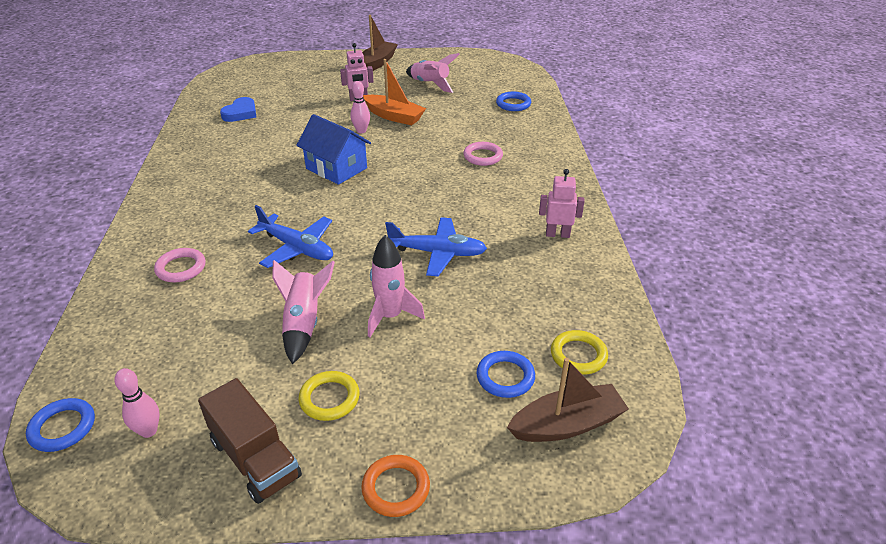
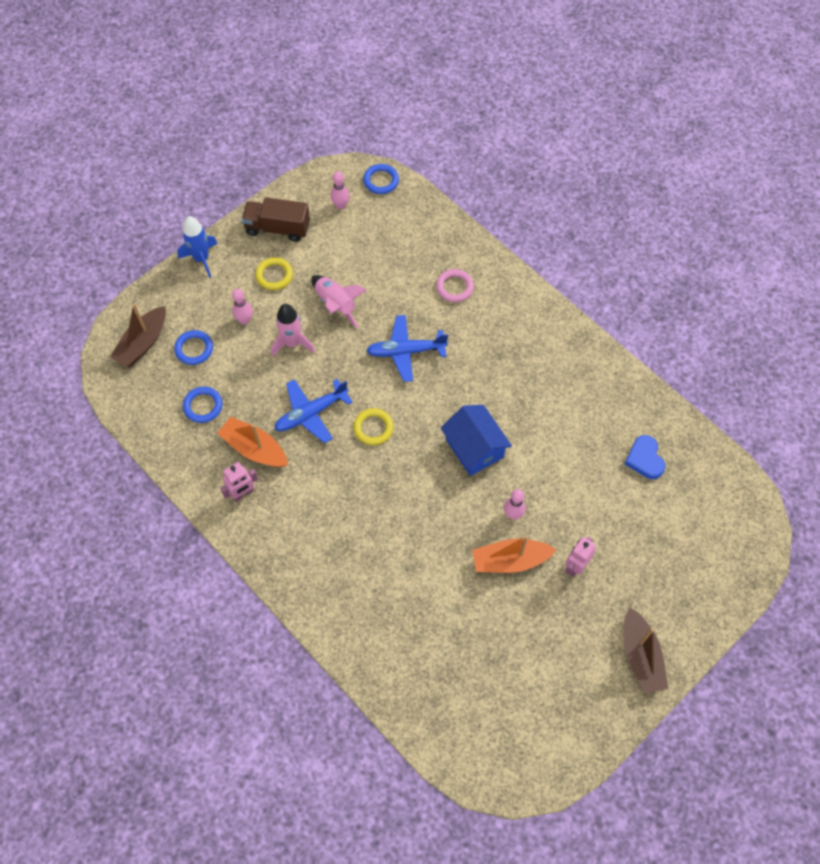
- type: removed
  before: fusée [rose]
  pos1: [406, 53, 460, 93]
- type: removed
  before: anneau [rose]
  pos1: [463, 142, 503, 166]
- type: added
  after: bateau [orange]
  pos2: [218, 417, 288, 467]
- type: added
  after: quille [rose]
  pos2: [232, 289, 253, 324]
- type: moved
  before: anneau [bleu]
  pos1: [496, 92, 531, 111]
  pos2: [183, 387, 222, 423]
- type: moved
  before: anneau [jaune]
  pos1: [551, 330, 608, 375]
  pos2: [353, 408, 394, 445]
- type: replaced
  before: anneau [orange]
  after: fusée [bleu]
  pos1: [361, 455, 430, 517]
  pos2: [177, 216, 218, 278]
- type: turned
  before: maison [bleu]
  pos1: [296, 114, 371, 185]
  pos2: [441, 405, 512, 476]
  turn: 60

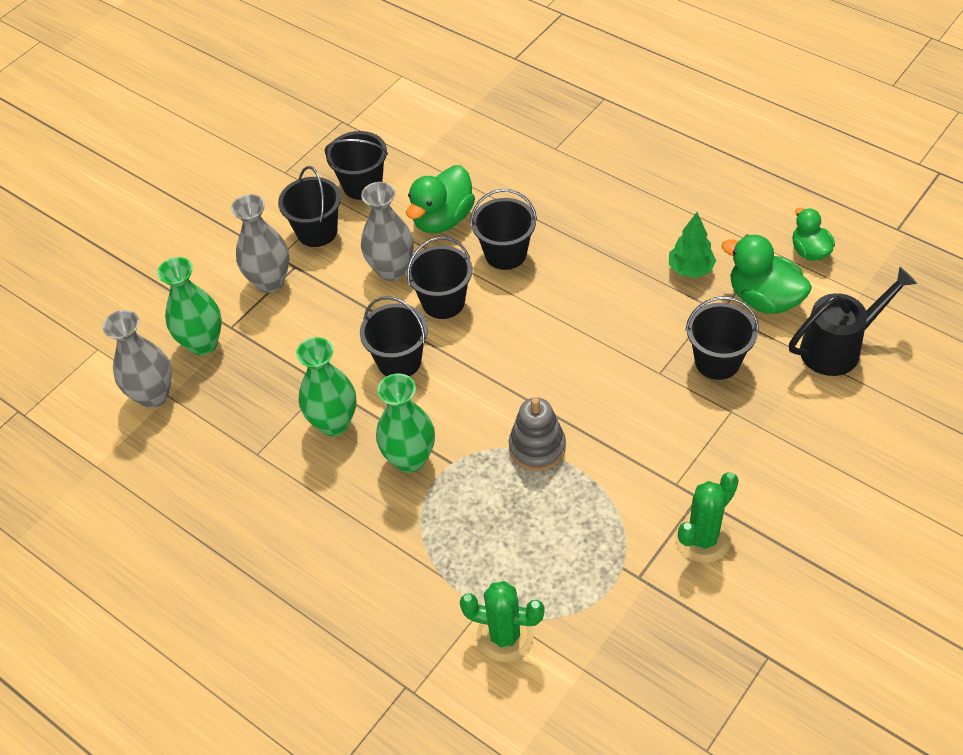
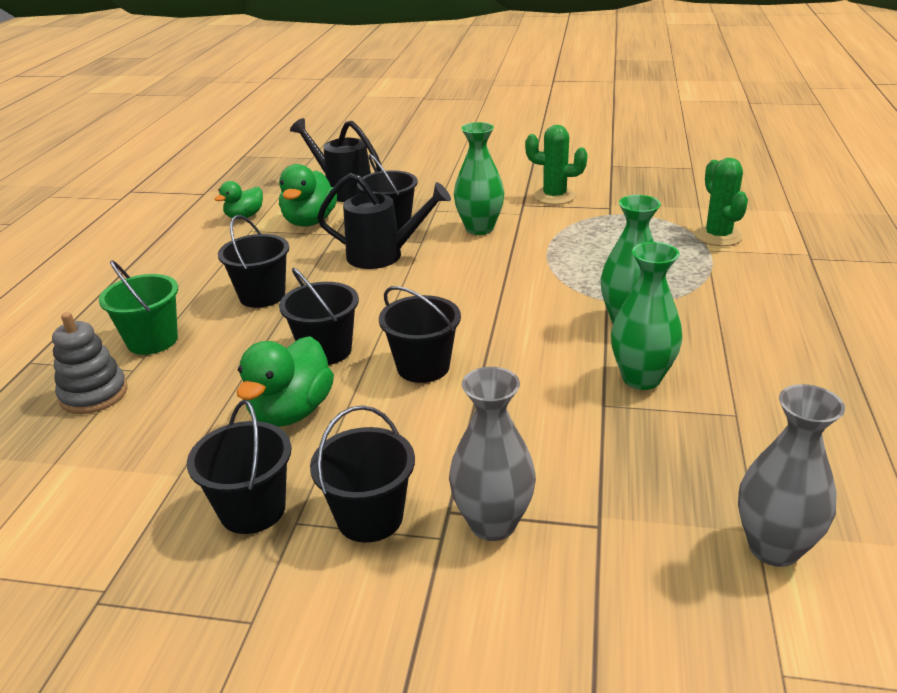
- type: removed
  before: vase [gris]
  pos1: [361, 182, 413, 281]
- type: removed
  before: arbre [vert]
  pos1: [669, 212, 716, 278]
- type: added
  after: seau [vert]
  pos2: [99, 260, 178, 355]
- type: added
  after: arrosoir [noir]
  pos2: [317, 173, 451, 269]
- type: moved
  before: vase [vert]
  pos1: [157, 257, 222, 356]
  pos2: [454, 122, 504, 235]
- type: moved
  before: seau [noir]
  pos1: [360, 296, 428, 376]
  pos2: [218, 215, 289, 308]
- type: moved
  before: jouet à empiler [gris]
  pos1: [509, 397, 566, 471]
  pos2: [52, 312, 128, 414]
- type: turned
  before: canard [vert]
  pos1: [406, 165, 475, 233]
  pos2: [237, 336, 334, 427]
  turn: 105

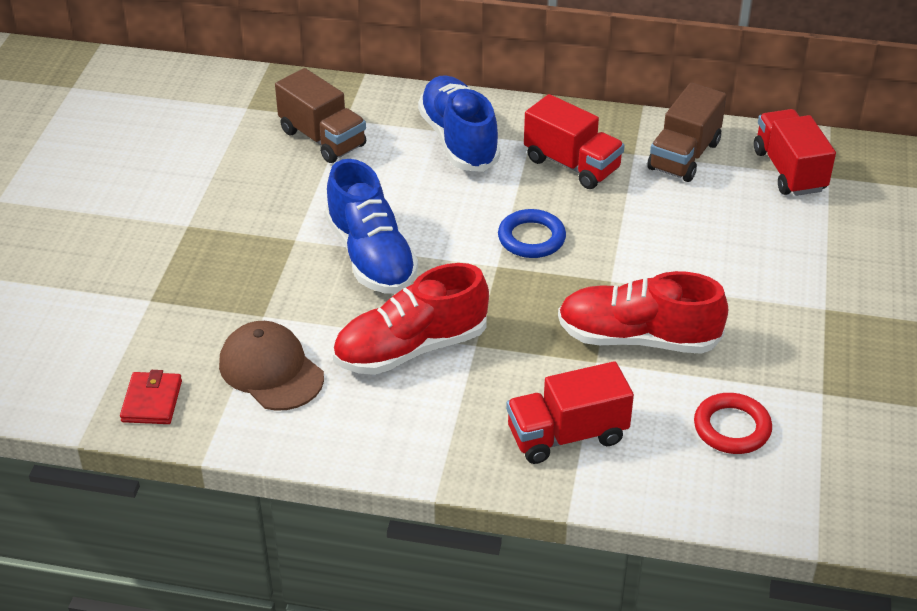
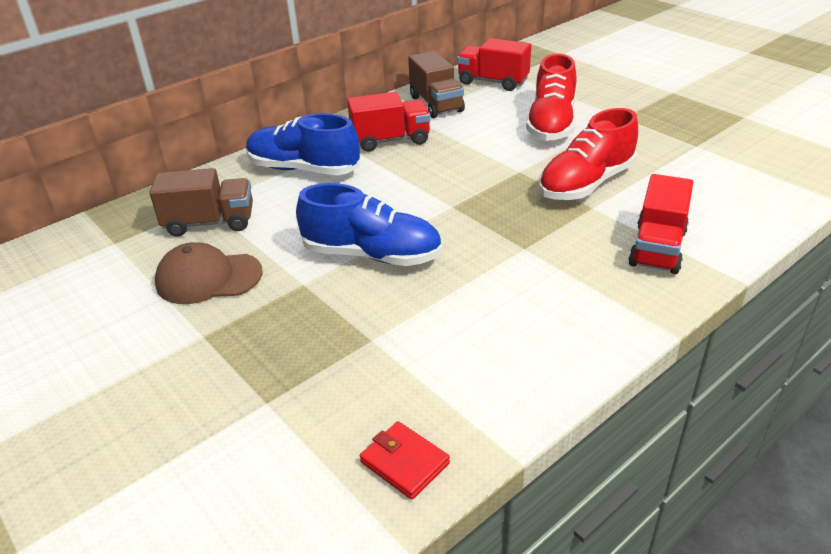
- type: removed
  before: anneau [bleu]
  pos1: [498, 209, 566, 258]
- type: removed
  before: anneau [rouge]
  pos1: [694, 393, 772, 454]
- type: moved
  before: casquette [marron]
  pos1: [219, 321, 324, 411]
  pos2: [155, 242, 263, 304]
- type: moved
  before: chaussure [rouge]
  pos1: [333, 263, 489, 375]
  pos2: [526, 54, 576, 141]

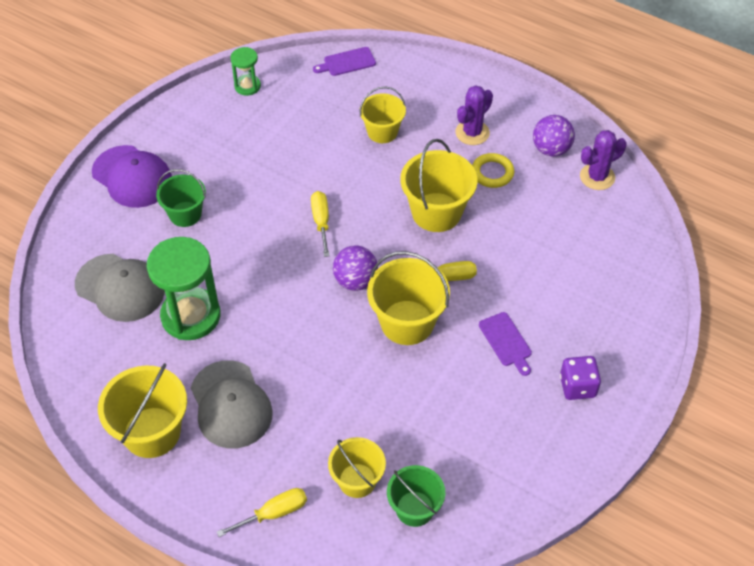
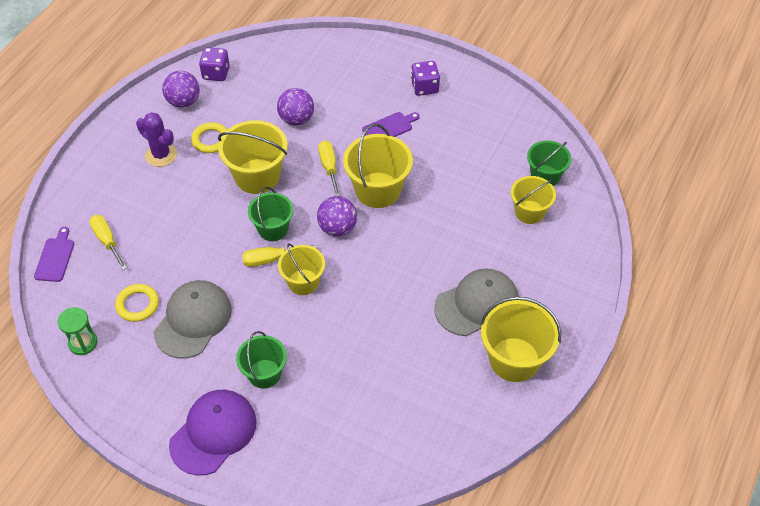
- type: removed
  before: sablier [vert]
  pos1: [147, 237, 220, 340]
- type: added
  after: anneau [jaune]
  pos2: [115, 284, 159, 322]
- type: added
  after: seau [vert]
  pos2: [248, 187, 294, 241]
- type: added
  after: balle [violet]
  pos2: [277, 88, 314, 125]
- type: moved
  before: casquette [gris]
  pos1: [75, 254, 165, 322]
  pos2: [154, 280, 232, 359]
- type: moved
  before: tournevis [jaune]
  pos1: [217, 488, 307, 537]
  pos2: [89, 215, 127, 270]
- type: moved
  before: seau [jaune]
  pos1: [360, 86, 406, 143]
  pos2: [278, 243, 325, 295]
- type: replaced
  before: cactus [violet]
  after: dé [violet]
  pos1: [580, 130, 627, 190]
  pos2: [199, 47, 230, 81]
- type: turned
  before: planche à découper [violet]
  pos1: [313, 47, 376, 76]
  pos2: [34, 227, 74, 282]
  turn: -150

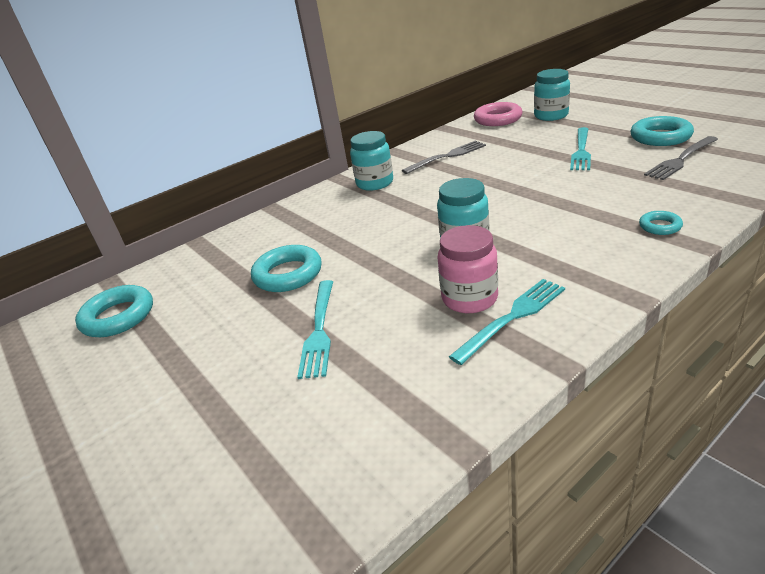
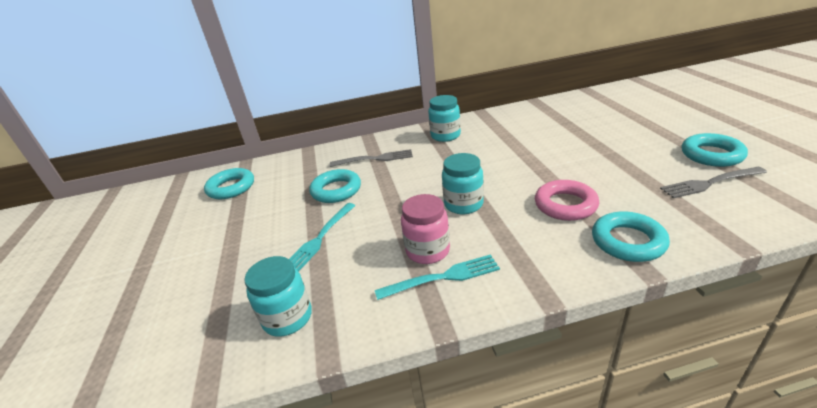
- type: removed
  before: fourchette [turquoise]
  pos1: [570, 127, 591, 170]
- type: moved
  before: fourchette [gris]
  pos1: [402, 141, 486, 174]
  pos2: [330, 149, 413, 167]
- type: moved
  before: anneau [rose]
  pos1: [474, 102, 522, 126]
  pos2: [535, 180, 599, 221]
- type: moved
  before: bocal [turquoise]
  pos1: [534, 69, 570, 121]
  pos2: [244, 256, 312, 337]
- type: resized
  before: anneau [turquoise]
  pos1: [639, 211, 683, 235]
  pos2: [592, 211, 670, 262]
  scale: 1.89

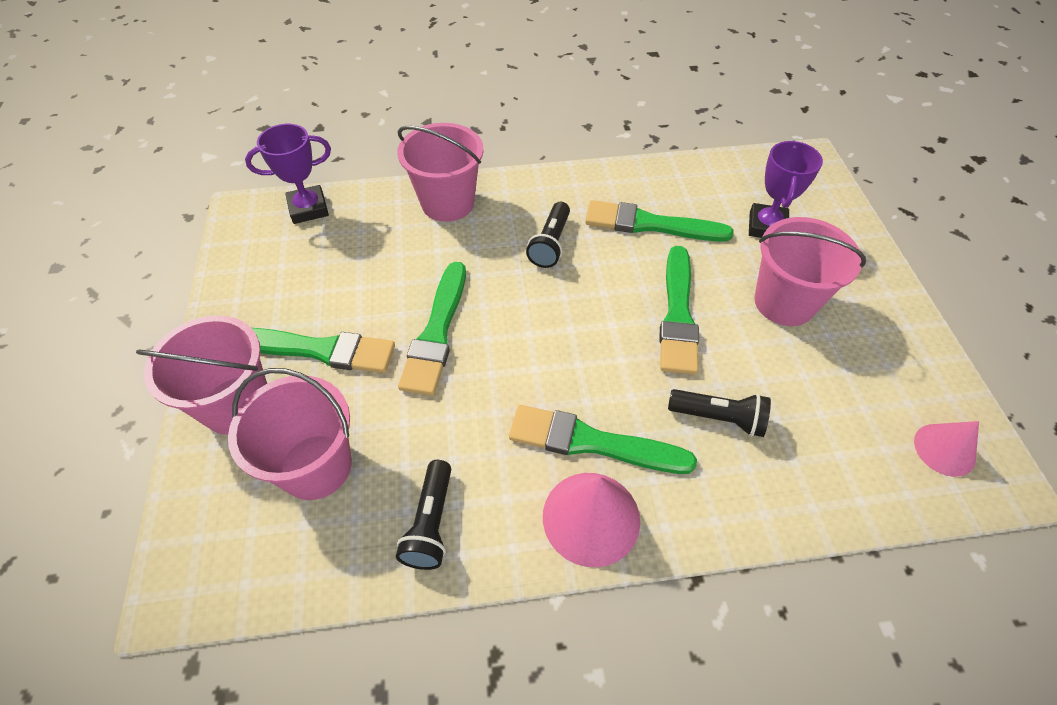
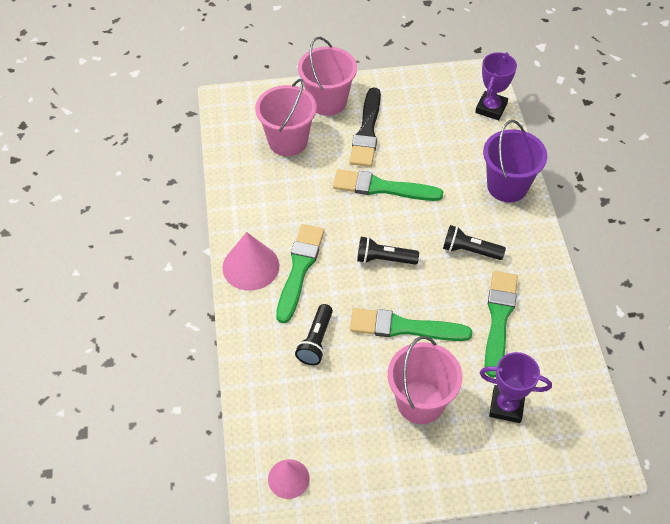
- type: moved
  before: lampe de poche [noir]
  pos1: [396, 460, 451, 570]
  pos2: [357, 237, 419, 265]
- type: recoloured
  before: pinceau [vert]
  after: pinceau [noir]
  pos1: [252, 328, 395, 373]
  pos2: [349, 87, 381, 167]
- type: recoloured
  before: seau [rose]
  after: seau [violet]
  pos1: [397, 123, 484, 222]
  pos2: [483, 120, 547, 202]
- type: turned
  before: trophée [violet]
  pos1: [245, 124, 331, 224]
  pos2: [475, 52, 517, 120]
  turn: 45

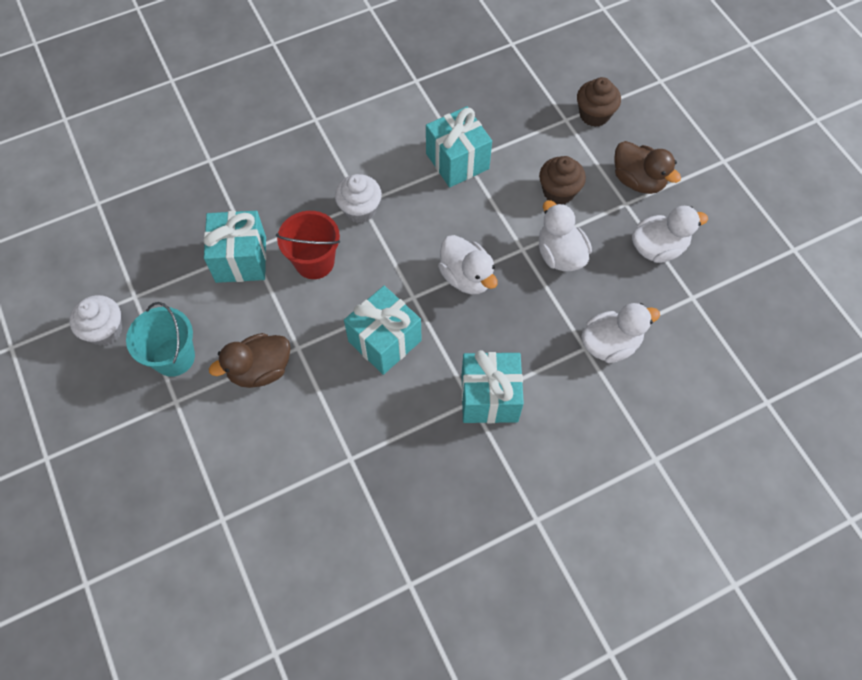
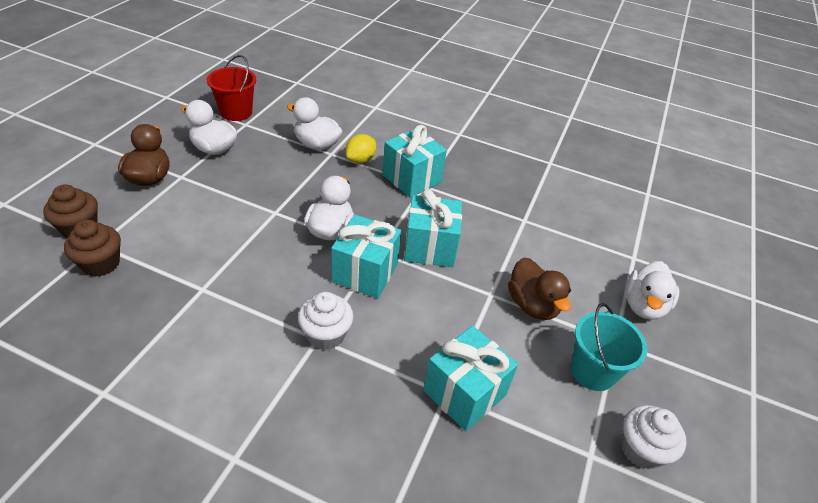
- type: added
  after: citron [jaune]
  pos2: [345, 134, 376, 164]
- type: moved
  before: seau [rouge]
  pos1: [276, 211, 340, 279]
  pos2: [207, 55, 256, 121]
- type: moved
  before: cadeau [turquoise]
  pos1: [426, 106, 492, 187]
  pos2: [331, 215, 401, 298]
- type: moved
  before: muffin [marron]
  pos1: [539, 156, 586, 204]
  pos2: [64, 220, 121, 277]
- type: moved
  before: canard [blanc]
  pos1: [539, 200, 592, 271]
  pos2: [625, 261, 679, 320]
- type: turned
  before: canard [marron]
  pos1: [209, 333, 291, 388]
  pos2: [508, 258, 571, 320]
  turn: 45

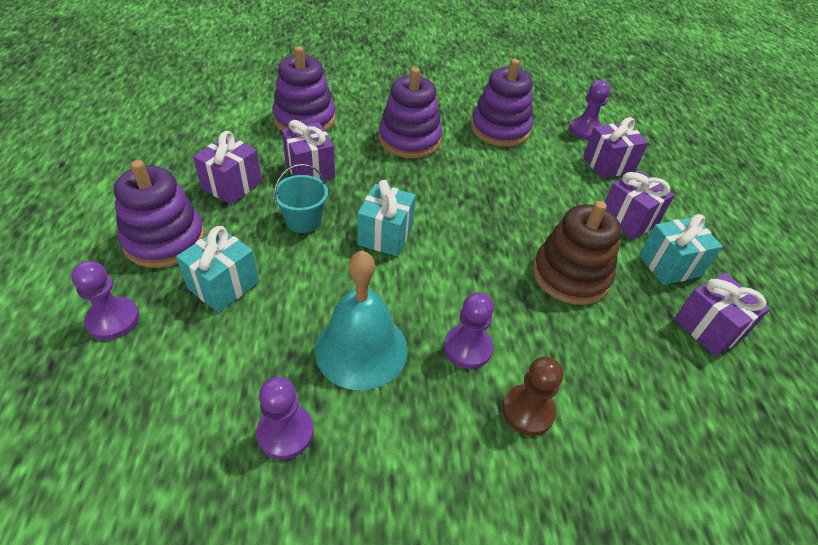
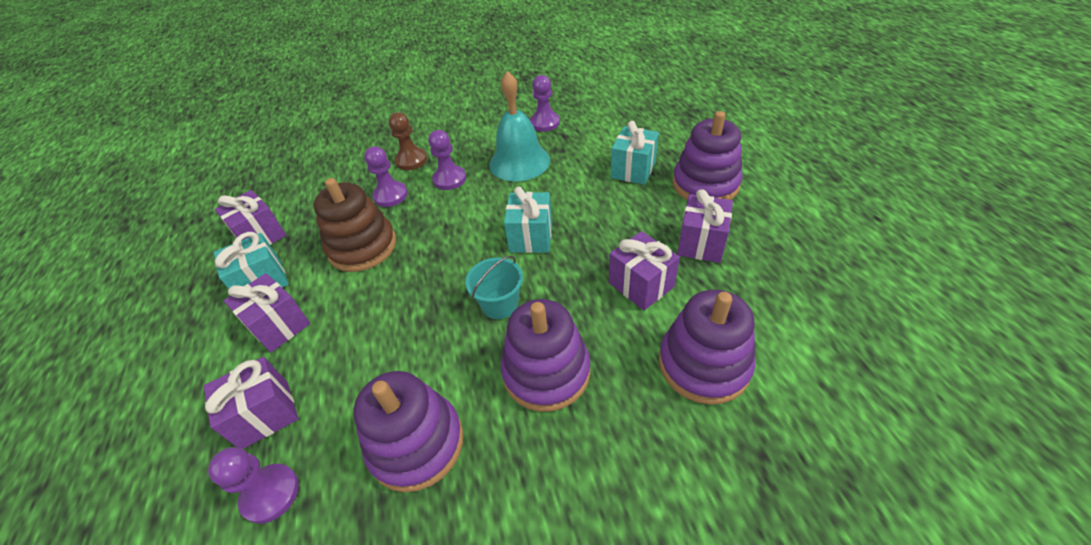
- type: moved
  before: pion [violet]
  pos1: [71, 261, 139, 340]
  pos2: [364, 146, 408, 207]
- type: moved
  before: seau [turquoise]
  pos1: [273, 164, 328, 233]
  pos2: [465, 256, 523, 319]

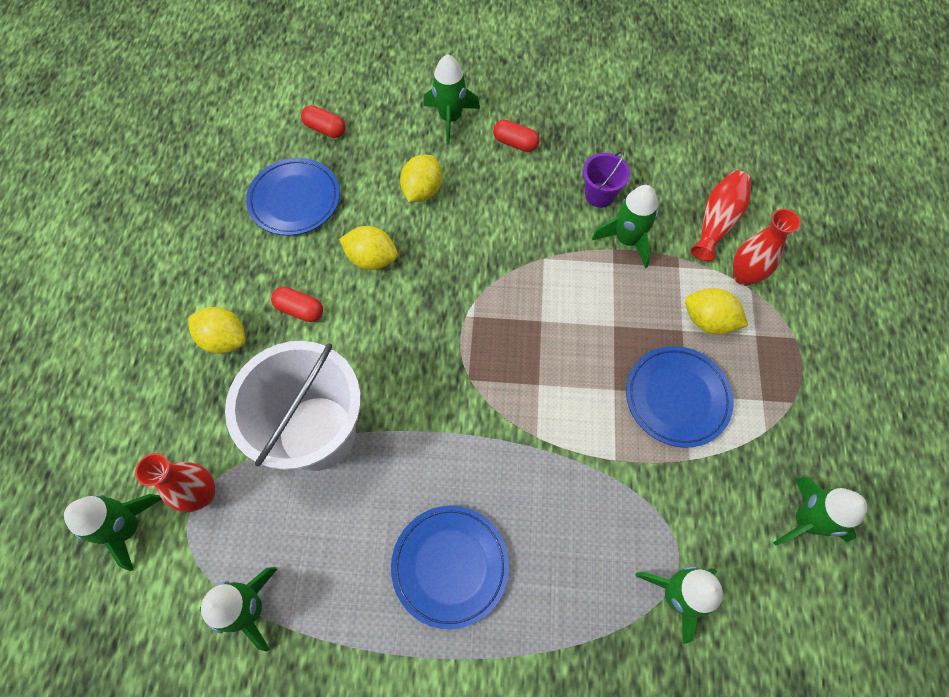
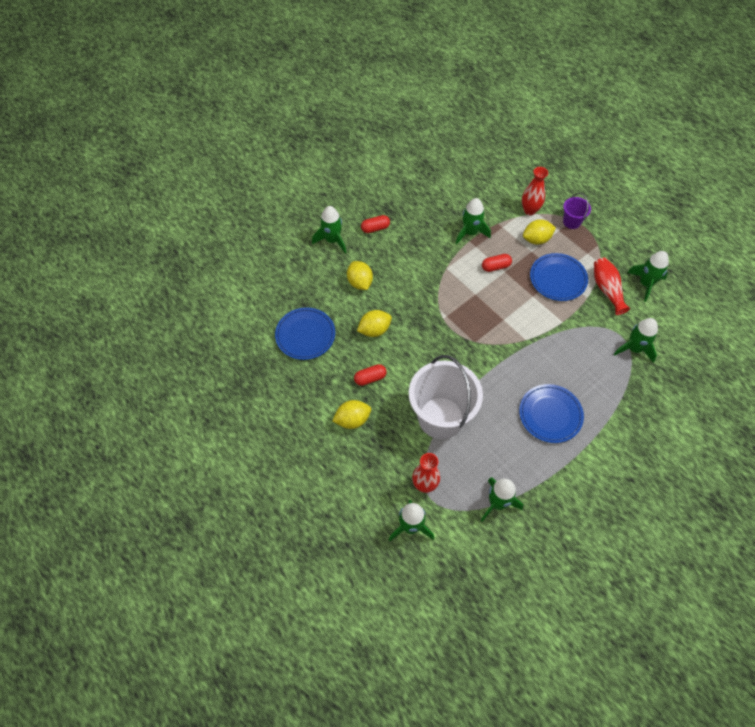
- type: moved
  before: gélule [rouge]
  pos1: [301, 105, 345, 138]
  pos2: [482, 254, 512, 272]
- type: moved
  before: seau [violet]
  pos1: [583, 151, 630, 208]
  pos2: [563, 193, 591, 229]
- type: moved
  before: vase [rouge]
  pos1: [690, 170, 751, 261]
  pos2: [594, 257, 630, 315]

